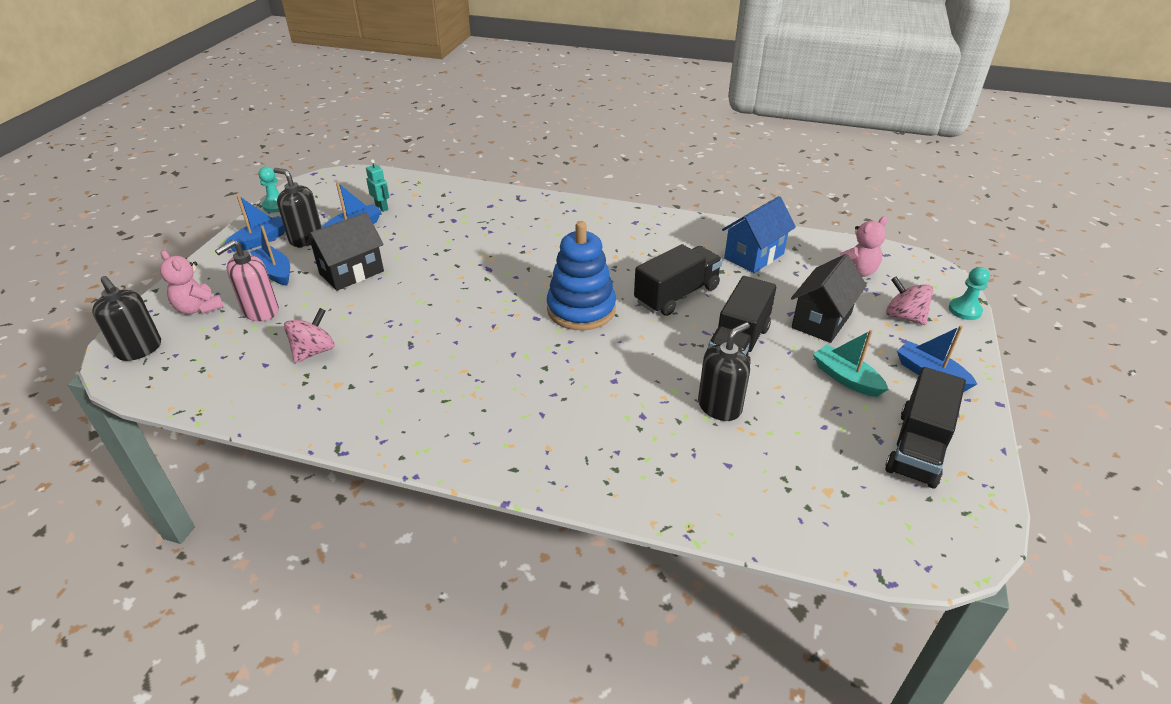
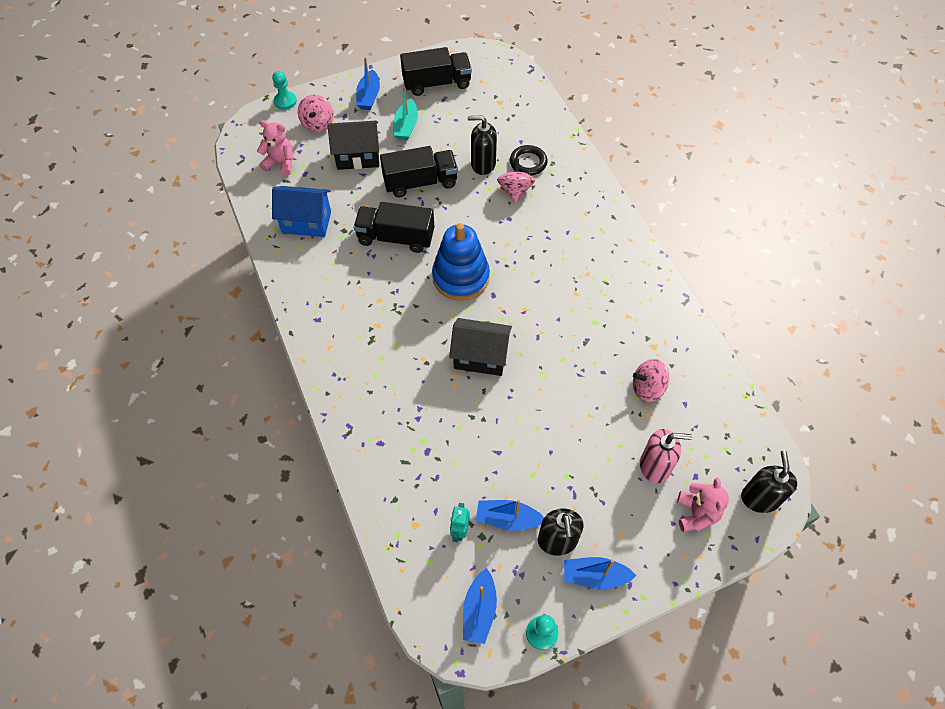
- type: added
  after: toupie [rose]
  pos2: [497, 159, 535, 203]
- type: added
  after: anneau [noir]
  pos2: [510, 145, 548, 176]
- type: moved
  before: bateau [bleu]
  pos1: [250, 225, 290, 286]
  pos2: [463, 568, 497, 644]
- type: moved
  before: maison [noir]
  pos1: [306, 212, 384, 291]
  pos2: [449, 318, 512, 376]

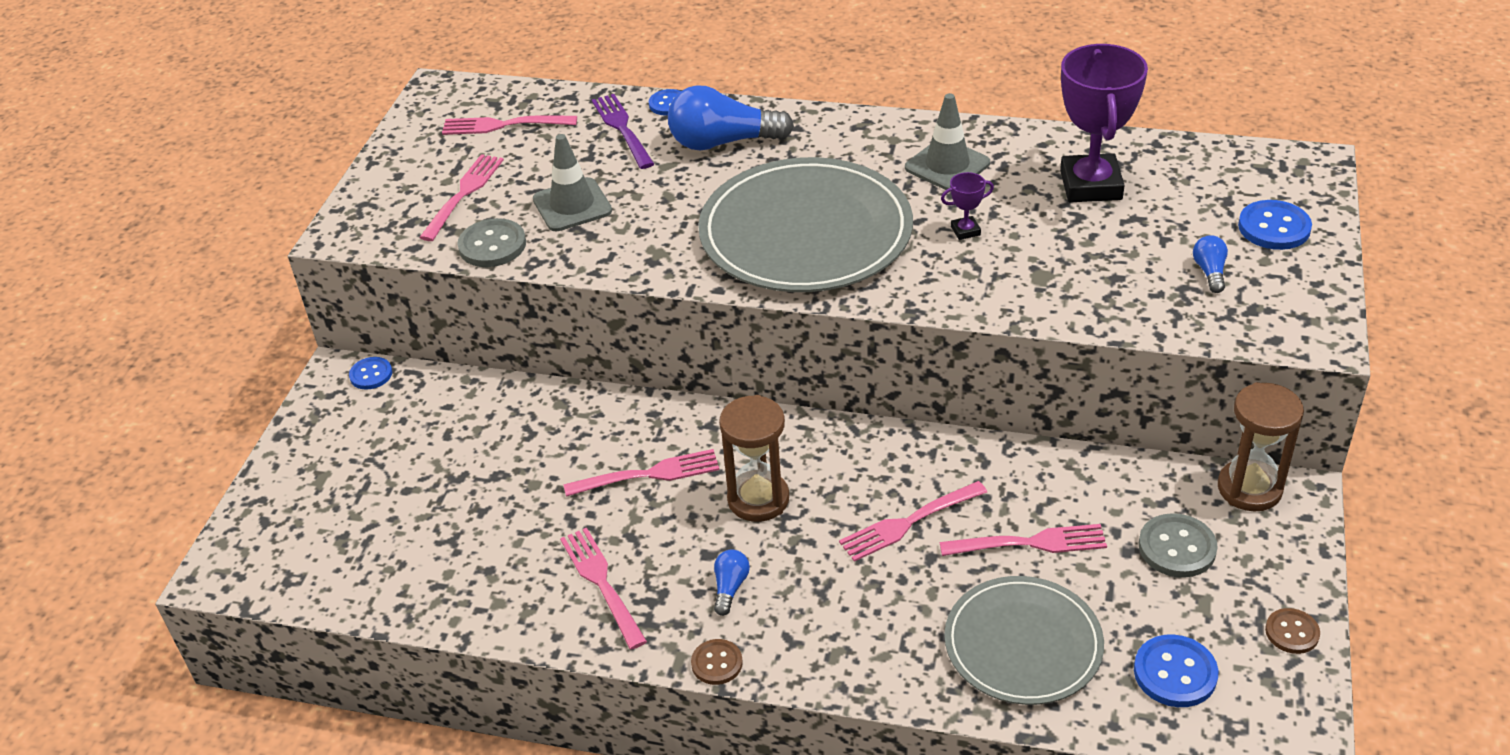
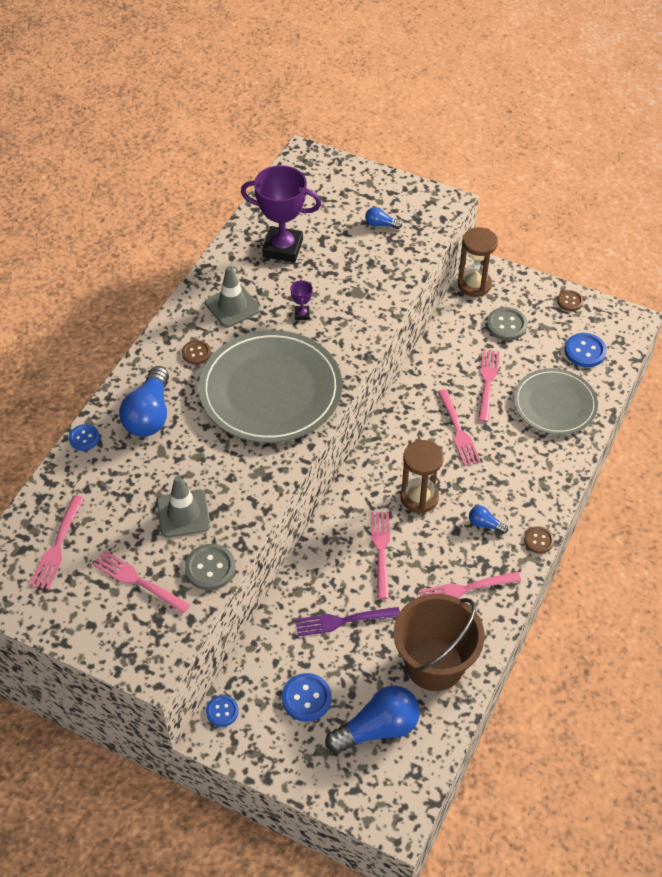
- type: added
  after: bouton [marron]
  pos2: [182, 340, 211, 365]
- type: added
  after: ampoule [bleu]
  pos2: [325, 685, 420, 754]
- type: added
  after: seau [marron]
  pos2: [394, 594, 485, 691]
- type: moved
  before: fourchette [violet]
  pos1: [592, 94, 654, 169]
  pos2: [295, 607, 400, 636]
- type: moved
  before: bouton [bleu]
  pos1: [1238, 200, 1312, 250]
  pos2: [282, 673, 332, 722]

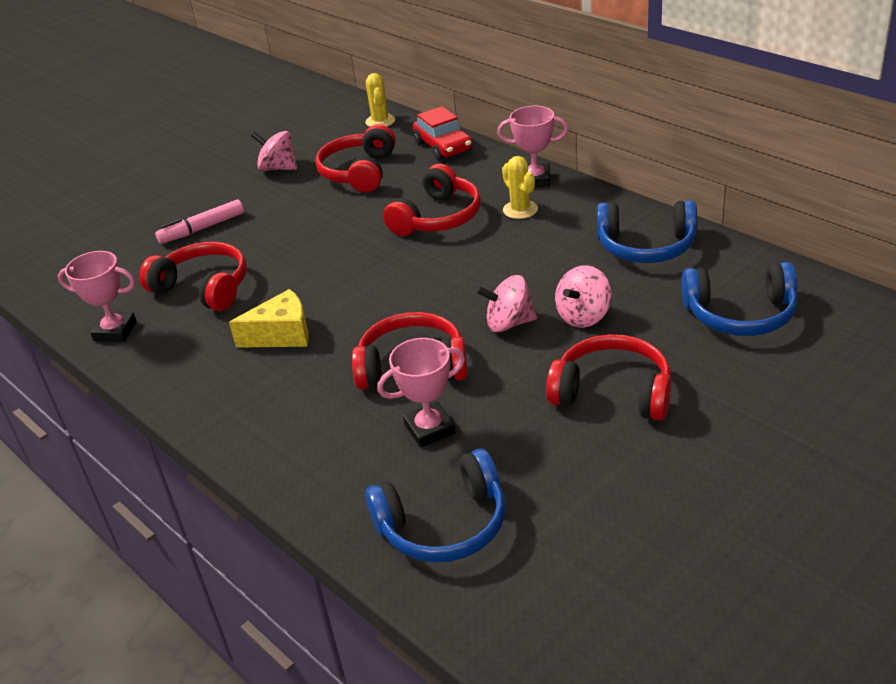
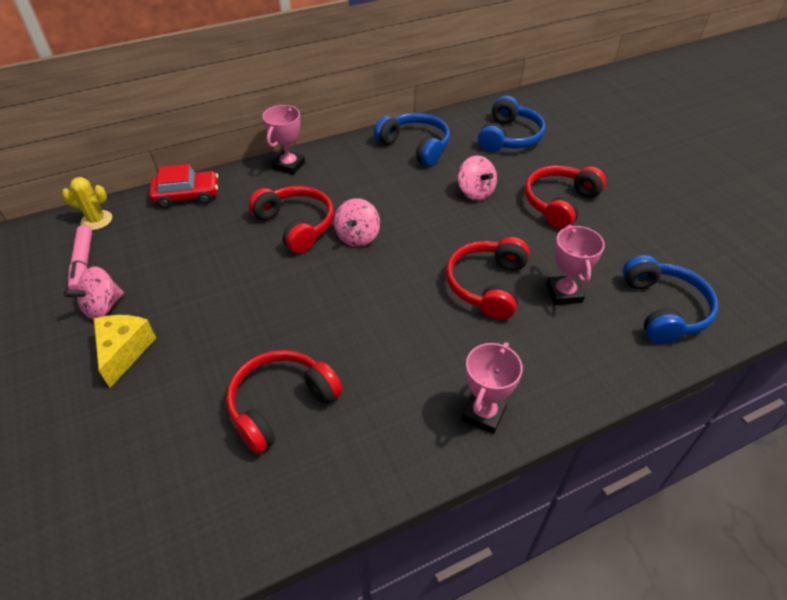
- type: removed
  before: casque audio [rouge]
  pos1: [315, 124, 396, 192]
- type: removed
  before: cactus [jaune]
  pos1: [502, 156, 538, 219]
- type: moved
  before: trophée [rose]
  pos1: [58, 251, 137, 342]
  pos2: [462, 342, 523, 434]
- type: moved
  before: feutre [rose]
  pos1: [155, 199, 244, 244]
  pos2: [68, 225, 92, 290]
- type: moved
  before: fromage [jaune]
  pos1: [229, 289, 309, 348]
  pos2: [94, 315, 156, 388]
- type: moved
  before: toupie [rose]
  pos1: [476, 275, 537, 332]
  pos2: [334, 198, 380, 247]
- type: turned
  before: casque audio [bleu]
  pos1: [597, 200, 697, 263]
  pos2: [374, 113, 450, 166]
  turn: -75

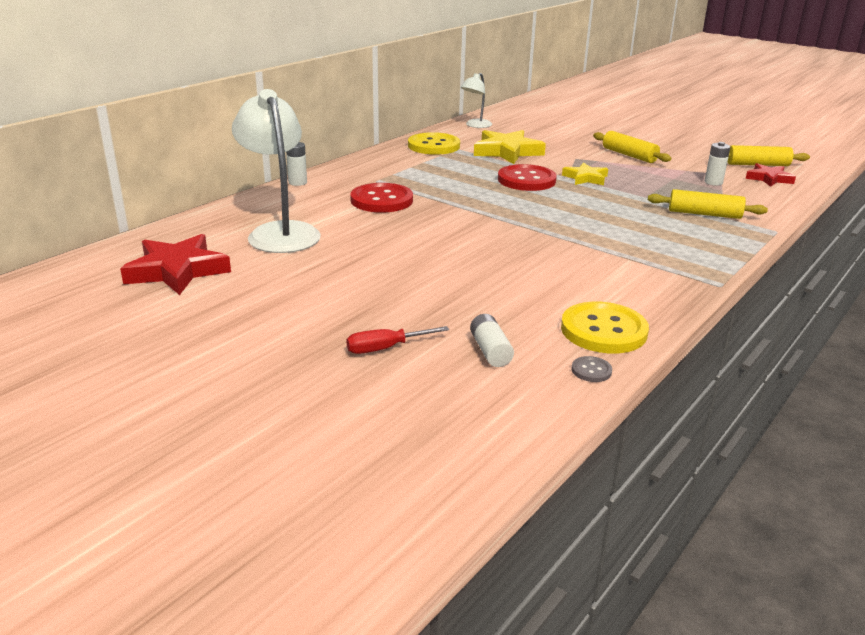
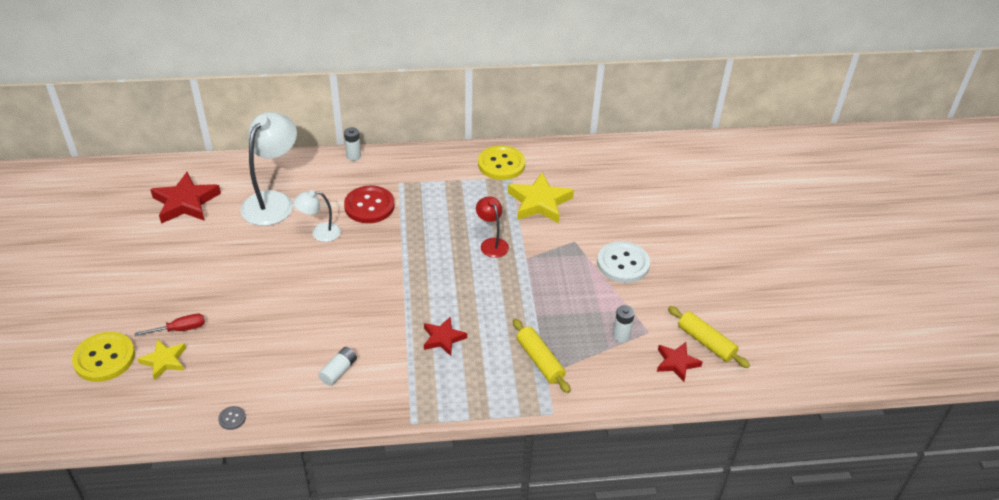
- type: added
  after: étoile [rouge]
  pos2: [424, 317, 467, 356]
- type: moved
  before: lampe [blanc]
  pos1: [461, 73, 492, 128]
  pos2: [293, 190, 341, 242]
- type: moved
  before: pile [blanc]
  pos1: [470, 314, 514, 367]
  pos2: [318, 347, 357, 386]
- type: moved
  before: bouton [jaune]
  pos1: [561, 302, 649, 353]
  pos2: [72, 332, 135, 382]
- type: moved
  before: étoile [jaune]
  pos1: [562, 162, 608, 185]
  pos2: [137, 339, 186, 381]
- type: replaced
  before: bouton [rouge]
  after: lampe [rouge]
  pos1: [498, 164, 557, 191]
  pos2: [476, 196, 509, 258]
- type: replaced
  before: rouleau à pâtisserie [jaune]
  after: bouton [blanc]
  pos1: [593, 131, 671, 163]
  pos2: [597, 241, 650, 283]
- type: turned
  before: tournevis [rouge]
  pos1: [346, 326, 449, 354]
  pos2: [135, 314, 205, 336]
  turn: 135

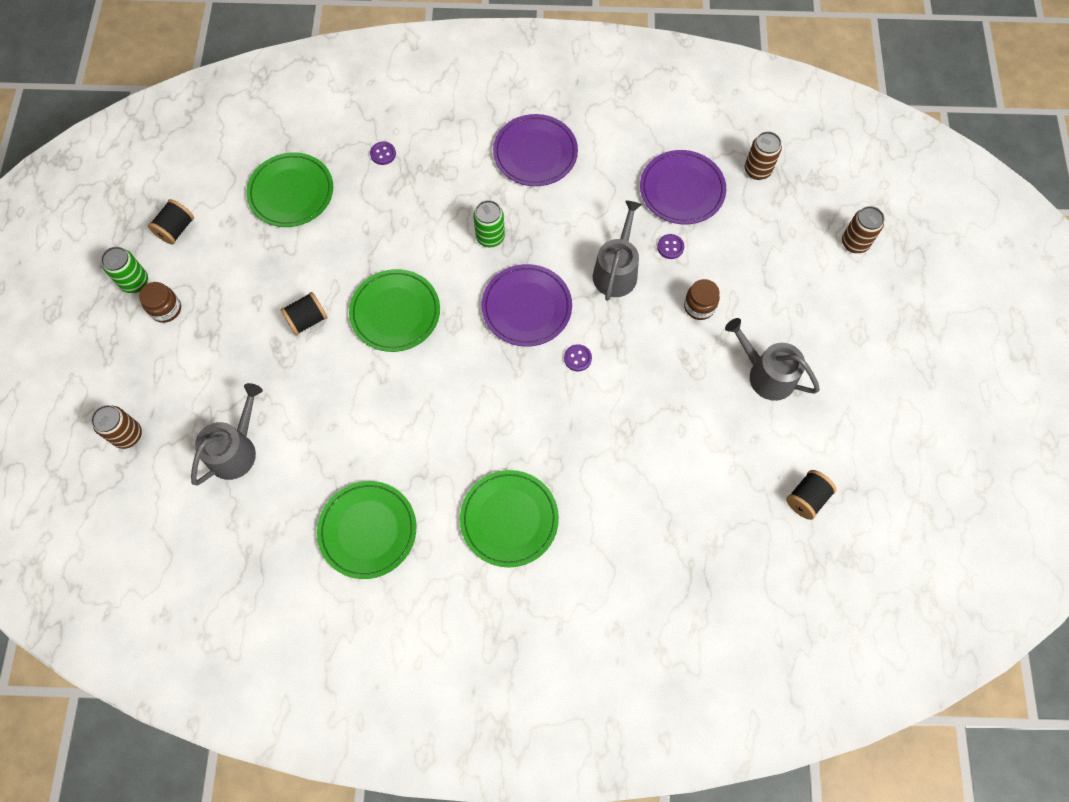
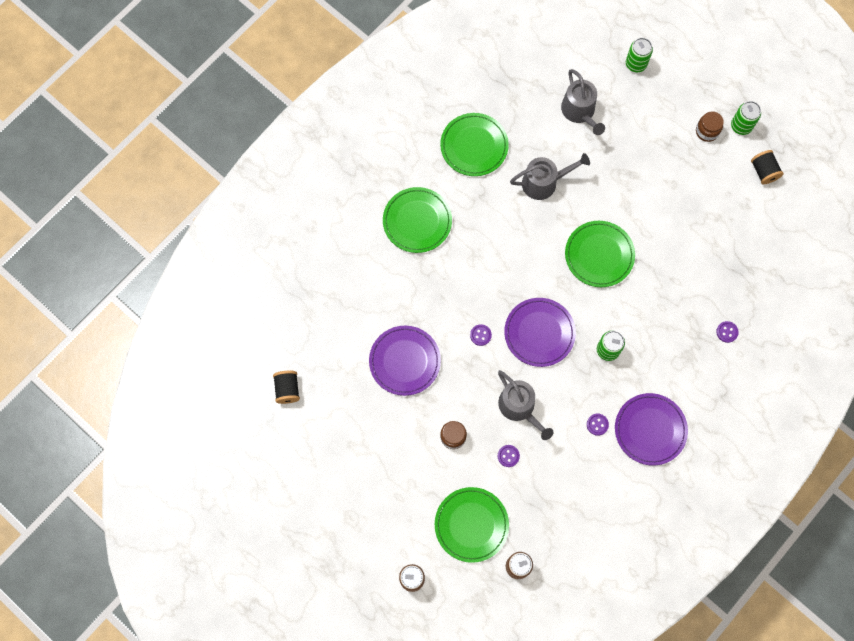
- type: removed
  before: bobine [noir]
  pos1: [280, 292, 328, 335]
- type: added
  after: bouton [violet]
  pos2: [587, 414, 609, 436]
- type: moved
  before: assiette [vert]
  pos1: [246, 152, 333, 227]
  pos2: [435, 487, 509, 563]
- type: moved
  before: assiette [violet]
  pos1: [640, 150, 726, 225]
  pos2: [369, 326, 441, 396]
- type: moved
  before: arrosoir [gris]
  pos1: [725, 318, 820, 401]
  pos2: [510, 153, 590, 200]
- type: recoloured
  before: canette [marron]
  after: canette [vert]
  pos1: [91, 405, 142, 449]
  pos2: [626, 38, 653, 72]

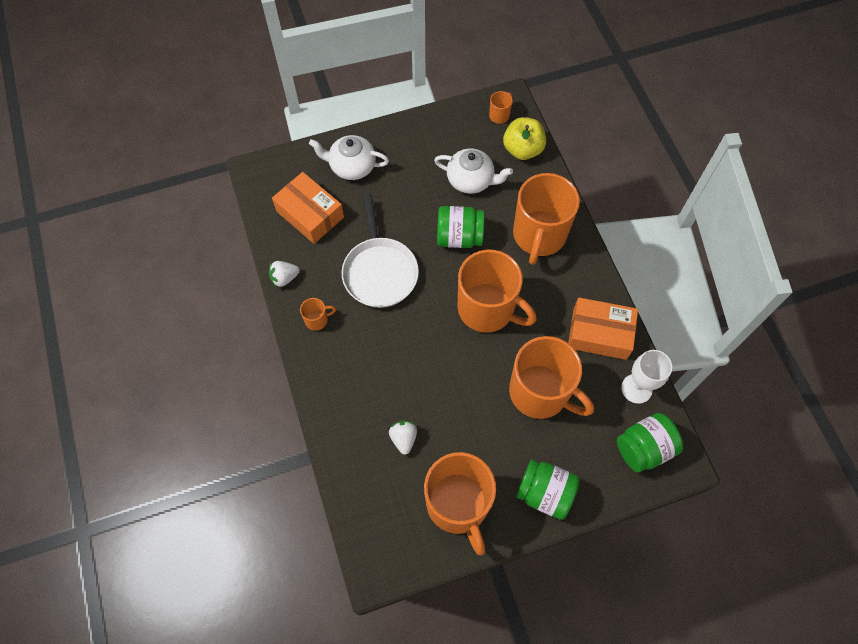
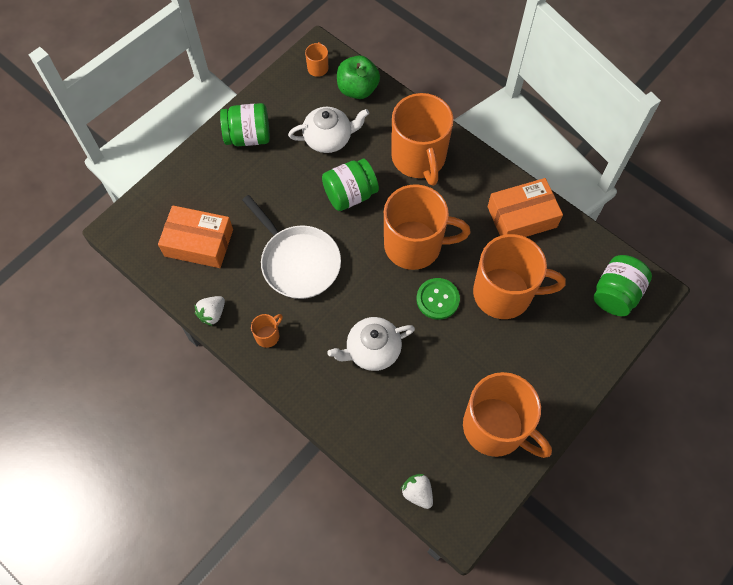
- type: removed
  before: verre à pied [blanc]
  pos1: [621, 350, 672, 404]
- type: added
  after: bouton [vert]
  pos2: [416, 278, 460, 320]
- type: moved
  before: théière [blanc]
  pos1: [309, 135, 389, 180]
  pos2: [327, 317, 415, 371]
- type: moved
  before: fraise [blanc]
  pos1: [389, 420, 417, 455]
  pos2: [401, 474, 433, 509]
- type: moved
  before: bocal [vert]
  pos1: [516, 459, 580, 520]
  pos2: [220, 103, 270, 146]
- type: recoloured
  before: pomme [jaune]
  after: pomme [vert]
  pos1: [503, 117, 546, 160]
  pos2: [337, 55, 380, 99]

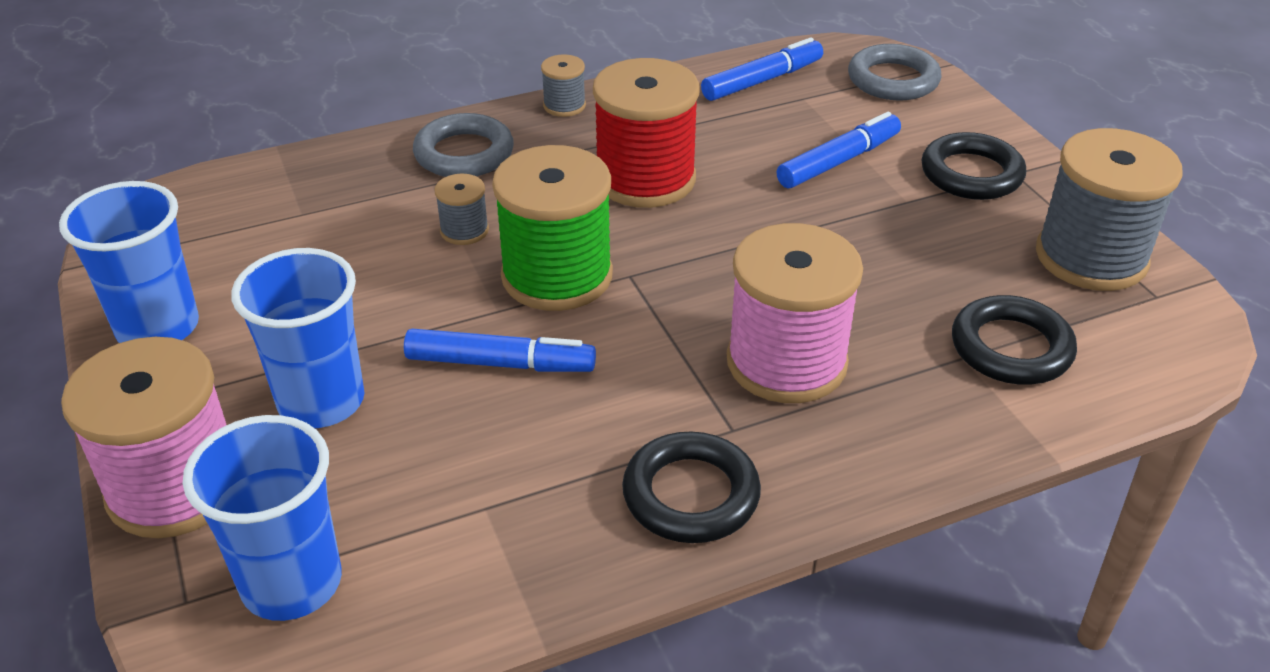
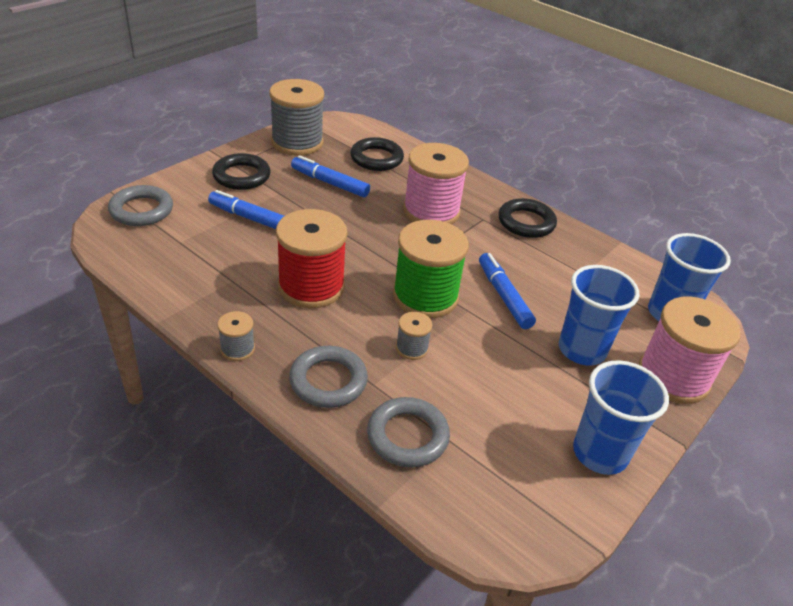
- type: added
  after: anneau [gris]
  pos2: [367, 397, 450, 467]
- type: moved
  before: feutre [bleu]
  pos1: [701, 37, 823, 101]
  pos2: [291, 155, 370, 197]

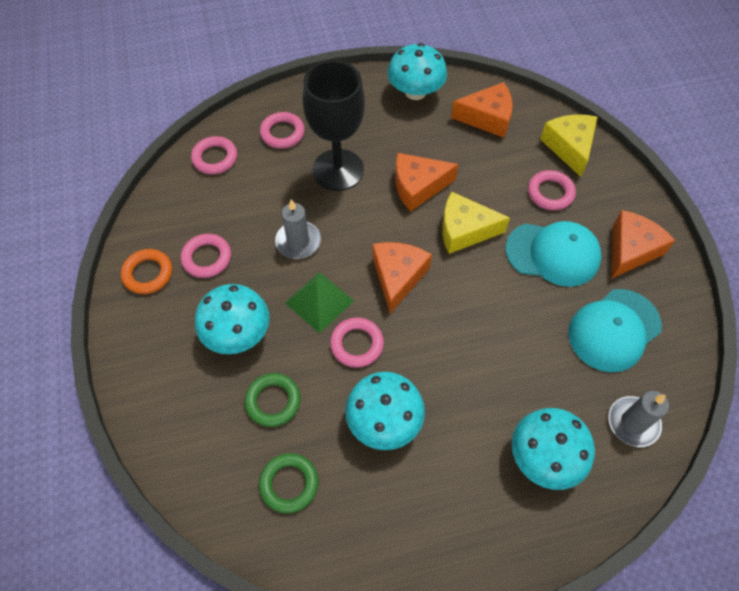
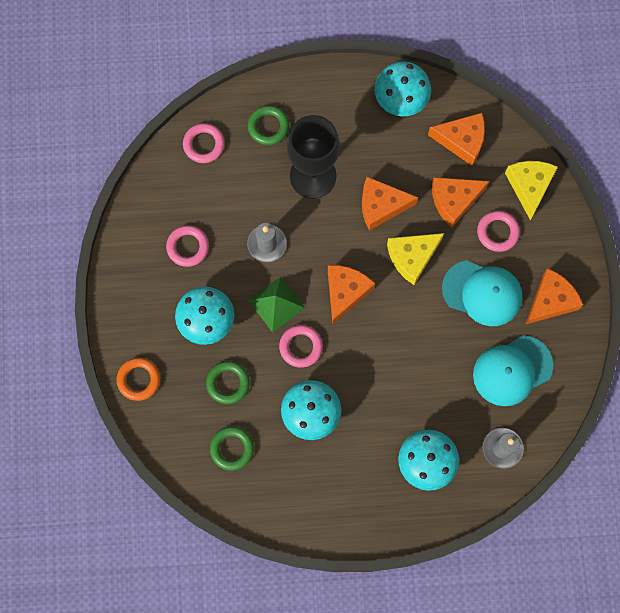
- type: added
  after: fromage [orange]
  pos2: [432, 177, 489, 228]
- type: moved
  before: anneau [orange]
  pos1: [121, 249, 172, 294]
  pos2: [116, 358, 160, 401]
- type: recoloured
  before: anneau [rose]
  after: anneau [vert]
  pos1: [260, 112, 305, 149]
  pos2: [248, 105, 289, 145]
- type: turned
  before: fromage [jaune]
  pos1: [442, 191, 510, 254]
  pos2: [387, 233, 444, 285]
  turn: -45

